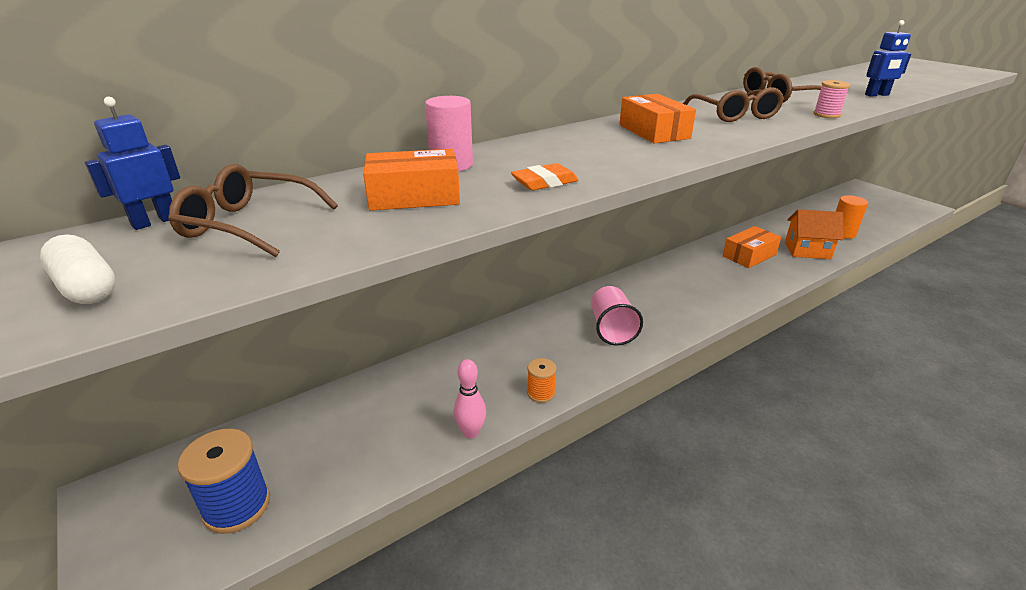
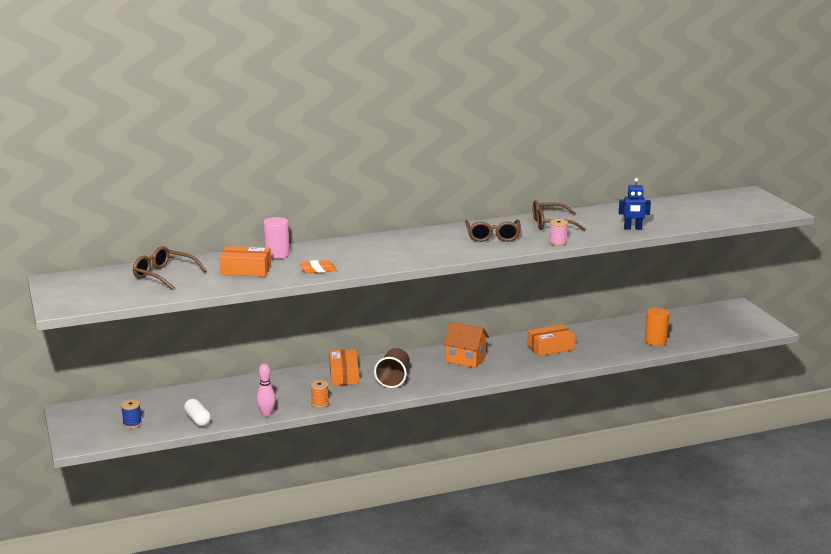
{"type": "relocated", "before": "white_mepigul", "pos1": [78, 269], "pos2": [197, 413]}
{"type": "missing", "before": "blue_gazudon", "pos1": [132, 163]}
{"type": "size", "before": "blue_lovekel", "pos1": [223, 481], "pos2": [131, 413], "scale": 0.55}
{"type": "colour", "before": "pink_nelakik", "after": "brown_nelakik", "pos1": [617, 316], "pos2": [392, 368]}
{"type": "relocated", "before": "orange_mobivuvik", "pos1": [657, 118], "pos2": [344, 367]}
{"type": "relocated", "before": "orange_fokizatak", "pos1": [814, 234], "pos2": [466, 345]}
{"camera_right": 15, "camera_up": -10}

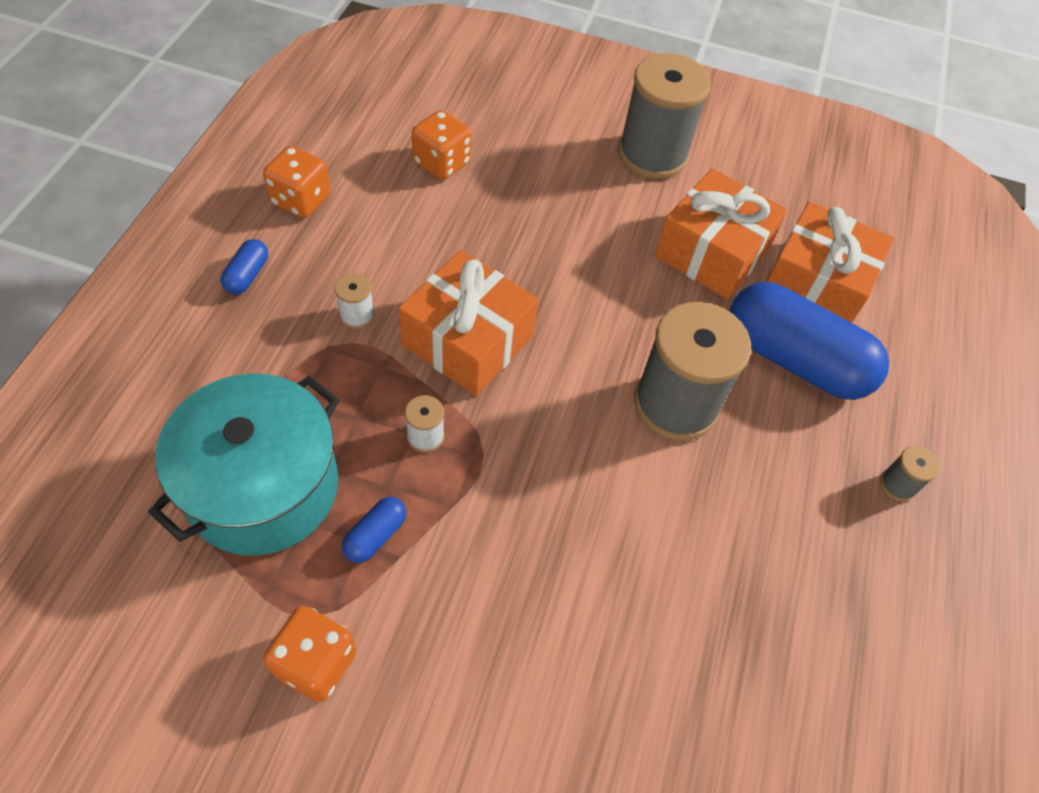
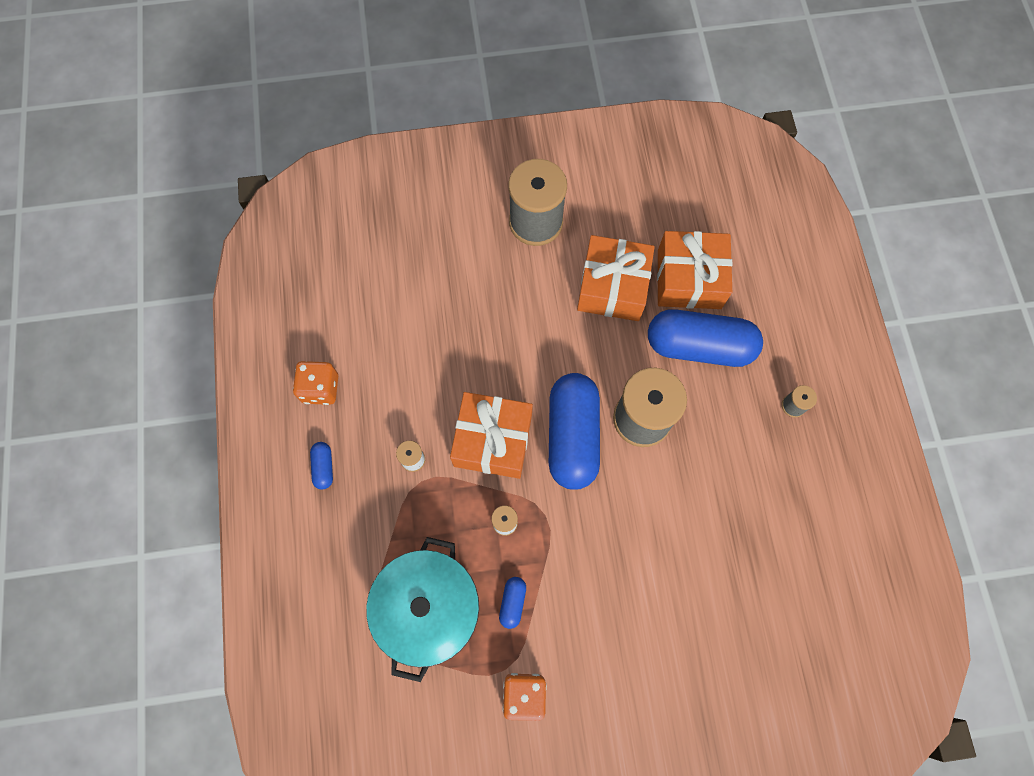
{"type": "missing", "before": "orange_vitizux", "pos1": [441, 145]}
{"type": "appeared", "after": "blue_mepigul", "pos2": [574, 431]}
{"camera_right": -20, "camera_up": 15}

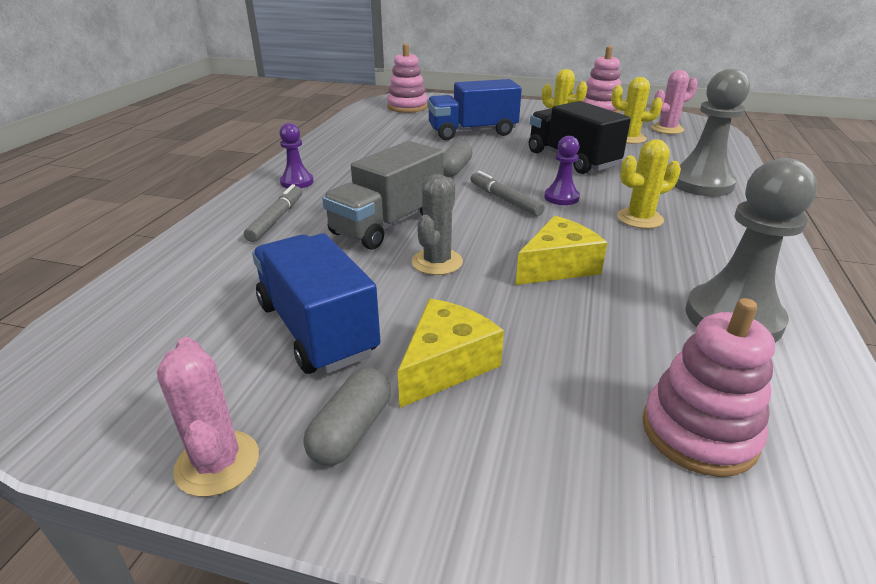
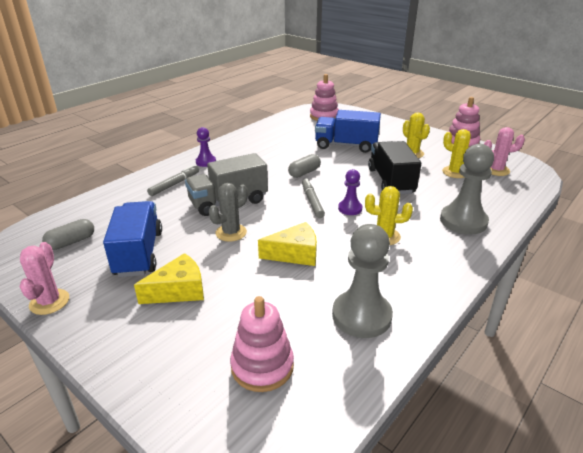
{"type": "relocated", "before": "grey_mepigul", "pos1": [347, 417], "pos2": [68, 234]}
{"camera_right": 25, "camera_up": 0}

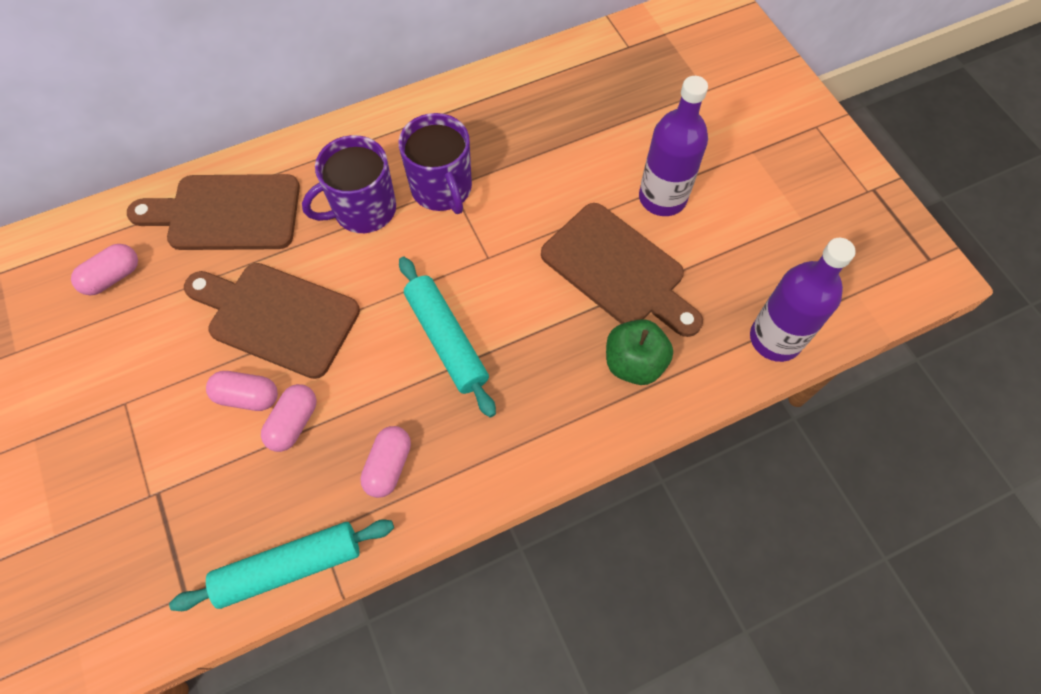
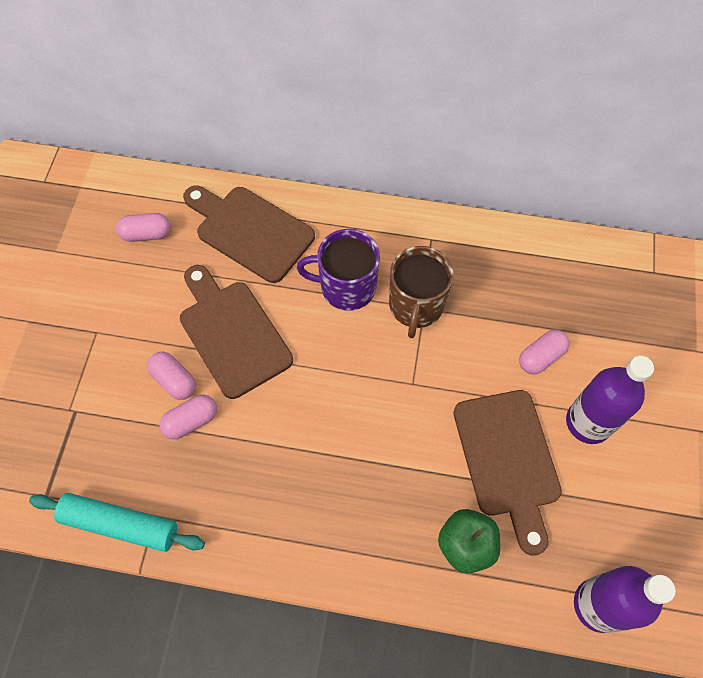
{"type": "relocated", "before": "pink_mepigul", "pos1": [385, 462], "pos2": [544, 352]}
{"type": "colour", "before": "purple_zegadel", "after": "brown_zegadel", "pos1": [435, 163], "pos2": [421, 292]}
{"type": "missing", "before": "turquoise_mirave", "pos1": [447, 337]}
{"camera_right": 35, "camera_up": 0}

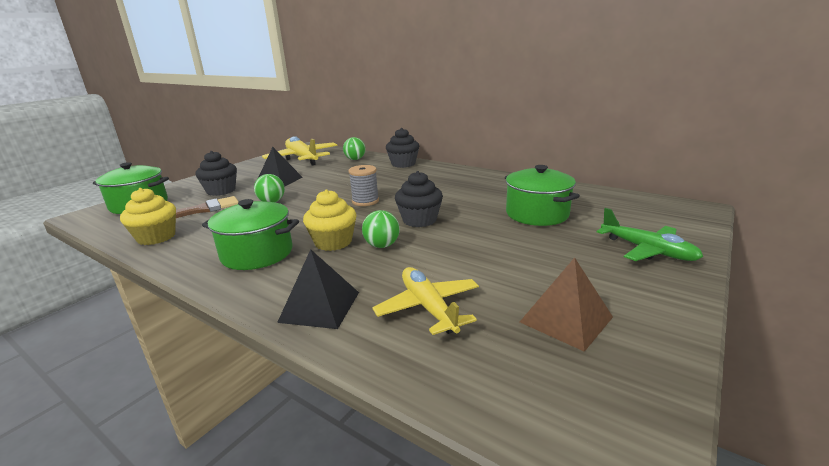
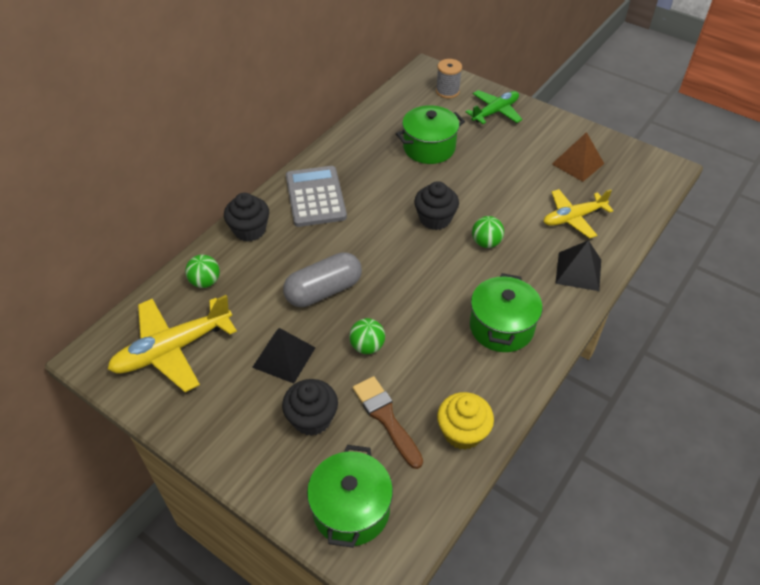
{"type": "missing", "before": "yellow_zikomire", "pos1": [330, 220]}
{"type": "relocated", "before": "grey_lovekel", "pos1": [363, 185], "pos2": [449, 79]}
{"type": "appeared", "after": "grey_mepigul", "pos2": [322, 279]}
{"type": "appeared", "after": "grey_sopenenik", "pos2": [316, 196]}
{"camera_right": -90, "camera_up": 25}

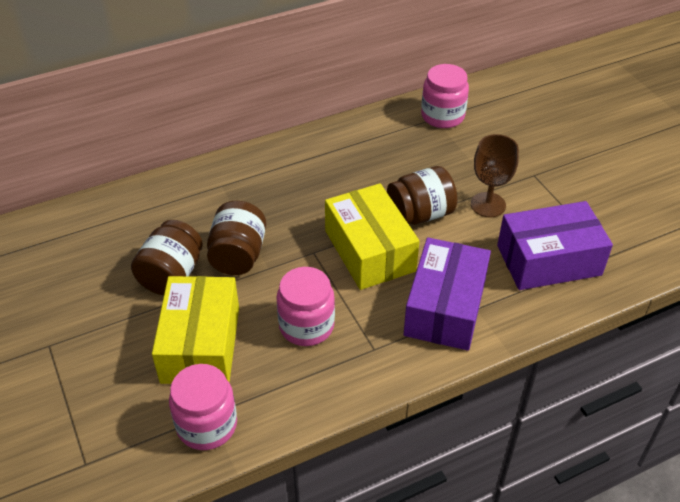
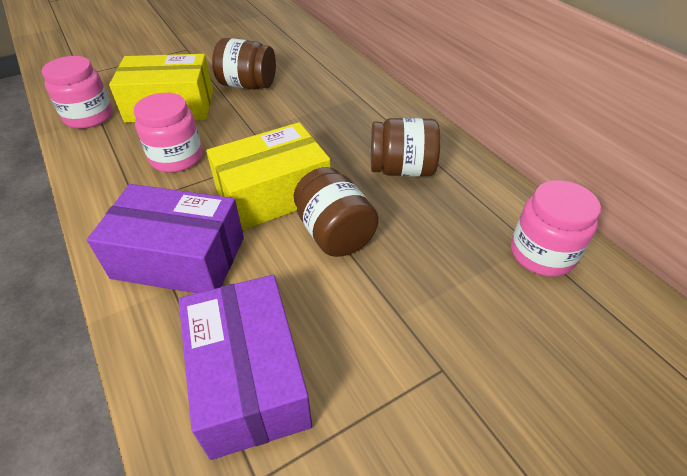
{"type": "relocated", "before": "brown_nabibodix", "pos1": [236, 238], "pos2": [405, 147]}
{"type": "missing", "before": "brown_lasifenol", "pos1": [495, 176]}
{"camera_right": 85, "camera_up": 0}

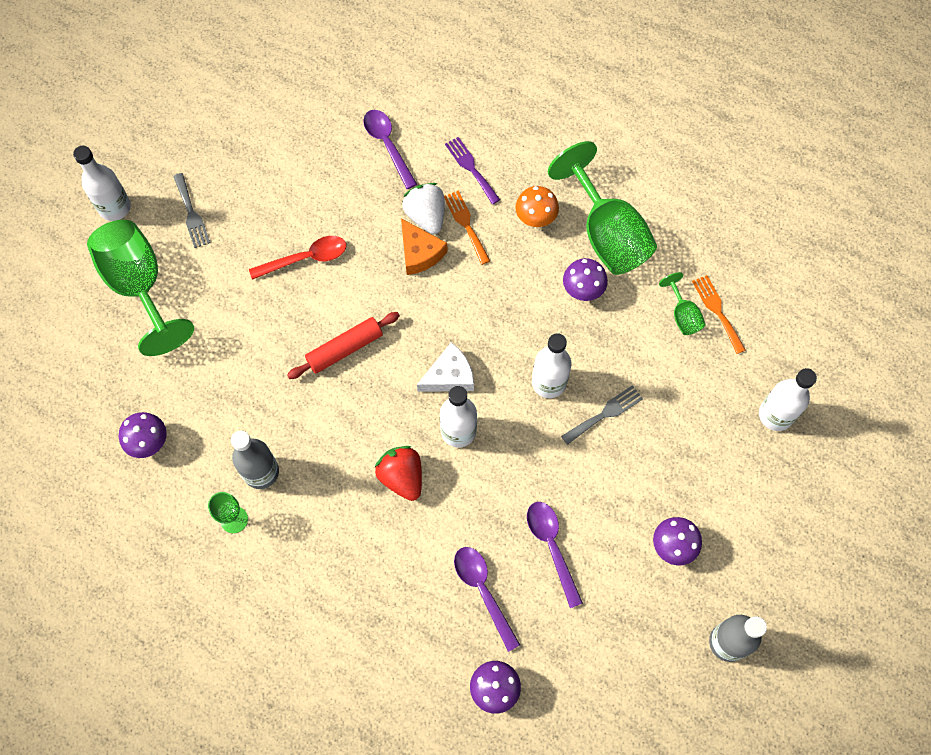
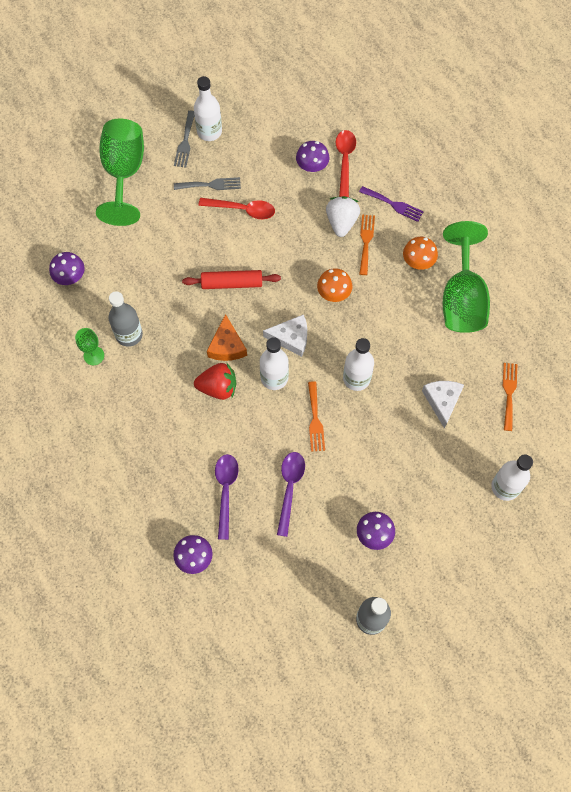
{"type": "relocated", "before": "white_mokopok", "pos1": [102, 183], "pos2": [208, 108]}
{"type": "colour", "before": "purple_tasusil", "after": "red_tasusil", "pos1": [390, 149], "pos2": [346, 163]}
{"type": "spun", "before": "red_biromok", "pos1": [398, 473], "pos2": [215, 381], "turn": 90}
{"type": "relocated", "before": "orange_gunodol", "pos1": [424, 246], "pos2": [227, 337]}
{"type": "spun", "before": "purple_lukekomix", "pos1": [472, 170], "pos2": [391, 204], "turn": 120}
{"type": "relocated", "before": "grey_lukekomix", "pos1": [602, 415], "pos2": [207, 183]}
{"type": "relocated", "before": "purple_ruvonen", "pos1": [585, 279], "pos2": [312, 157]}
{"type": "missing", "before": "green_lasifenol", "pos1": [682, 303]}
{"type": "appeared", "after": "orange_lukekomix", "pos2": [316, 416]}
{"type": "appeared", "after": "orange_ruvonen", "pos2": [334, 285]}
{"type": "appeared", "after": "white_gunodol", "pos2": [443, 405]}
{"camera_right": 30, "camera_up": 0}

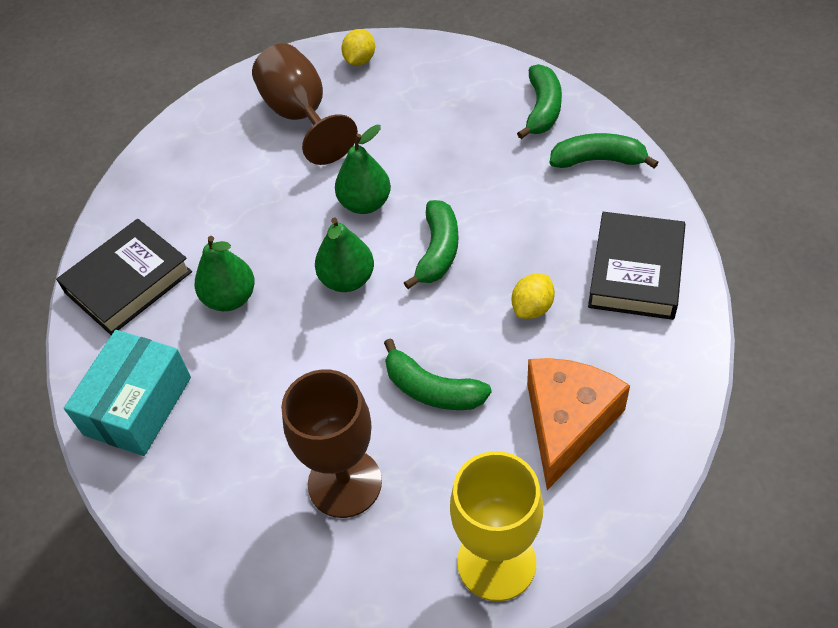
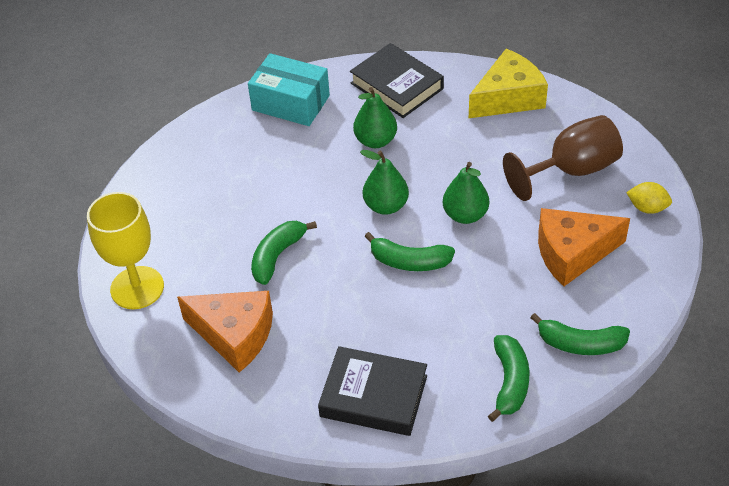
{"type": "missing", "before": "brown_lasifenol", "pos1": [331, 443]}
{"type": "missing", "before": "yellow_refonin", "pos1": [533, 296]}
{"type": "appeared", "after": "yellow_gunodol", "pos2": [508, 83]}
{"type": "appeared", "after": "orange_gunodol", "pos2": [584, 247]}
{"camera_right": 90, "camera_up": -5}

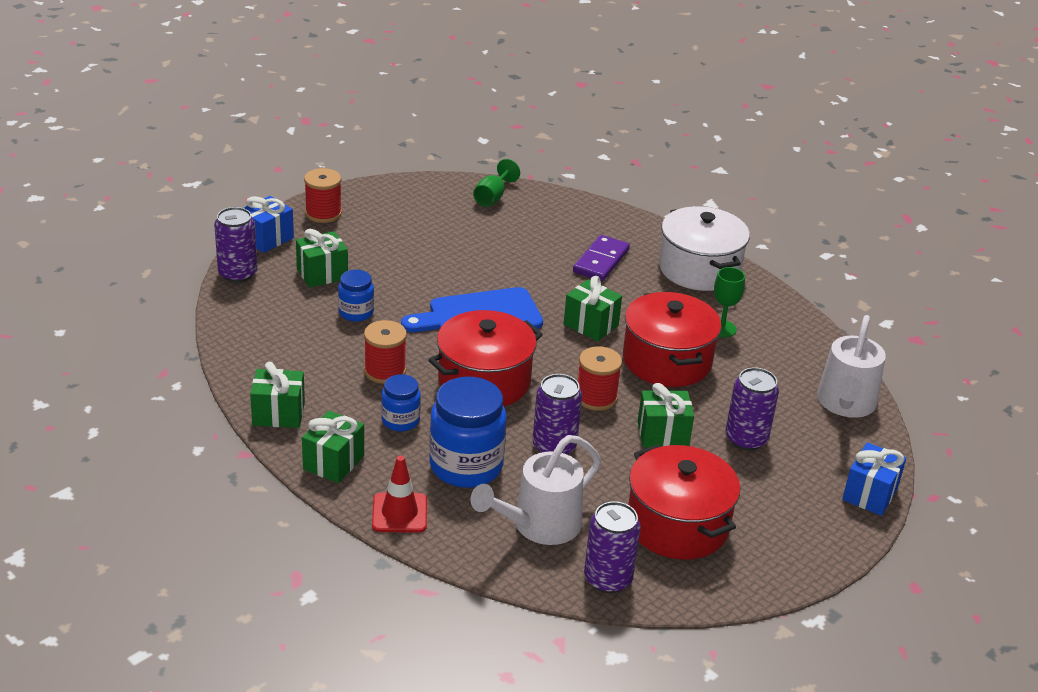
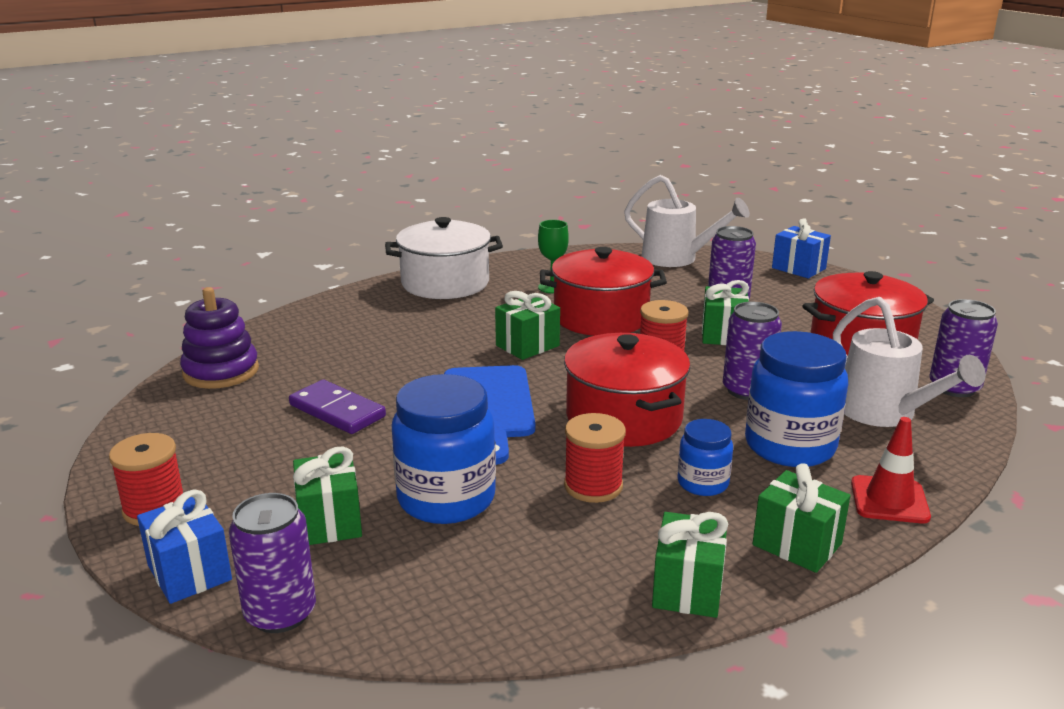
{"type": "size", "before": "blue_nabibodix", "pos1": [356, 296], "pos2": [444, 449], "scale": 1.87}
{"type": "exchanged", "before": "green_lasifenol", "after": "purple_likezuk", "pos1": [496, 183], "pos2": [219, 338]}
{"type": "relocated", "before": "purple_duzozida", "pos1": [601, 258], "pos2": [337, 407]}
{"camera_right": -75, "camera_up": -10}

